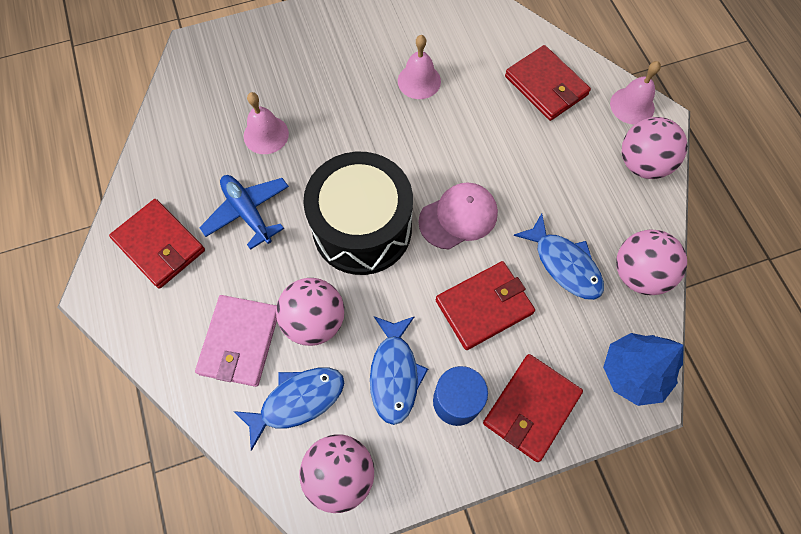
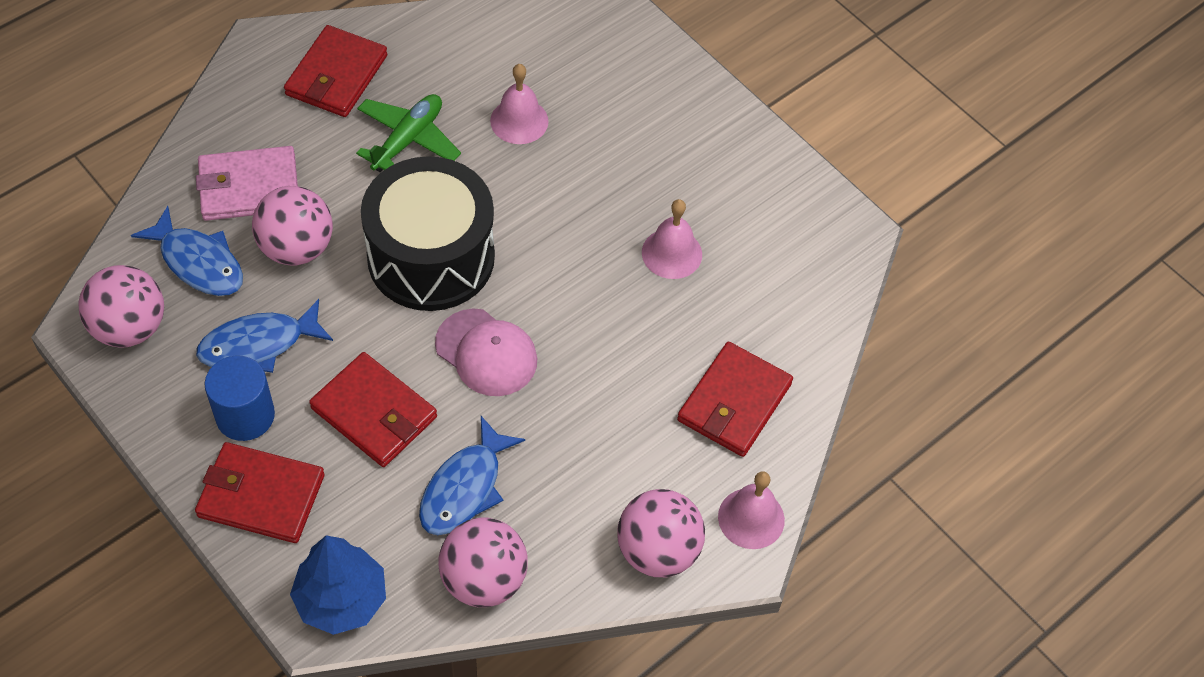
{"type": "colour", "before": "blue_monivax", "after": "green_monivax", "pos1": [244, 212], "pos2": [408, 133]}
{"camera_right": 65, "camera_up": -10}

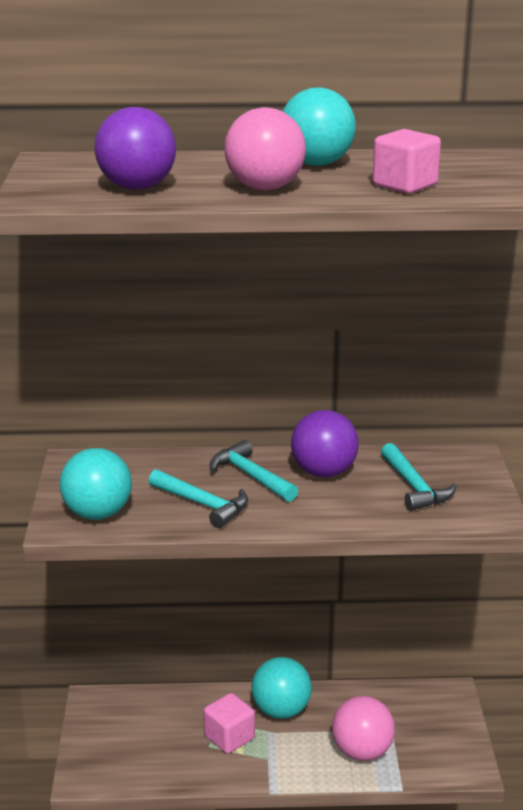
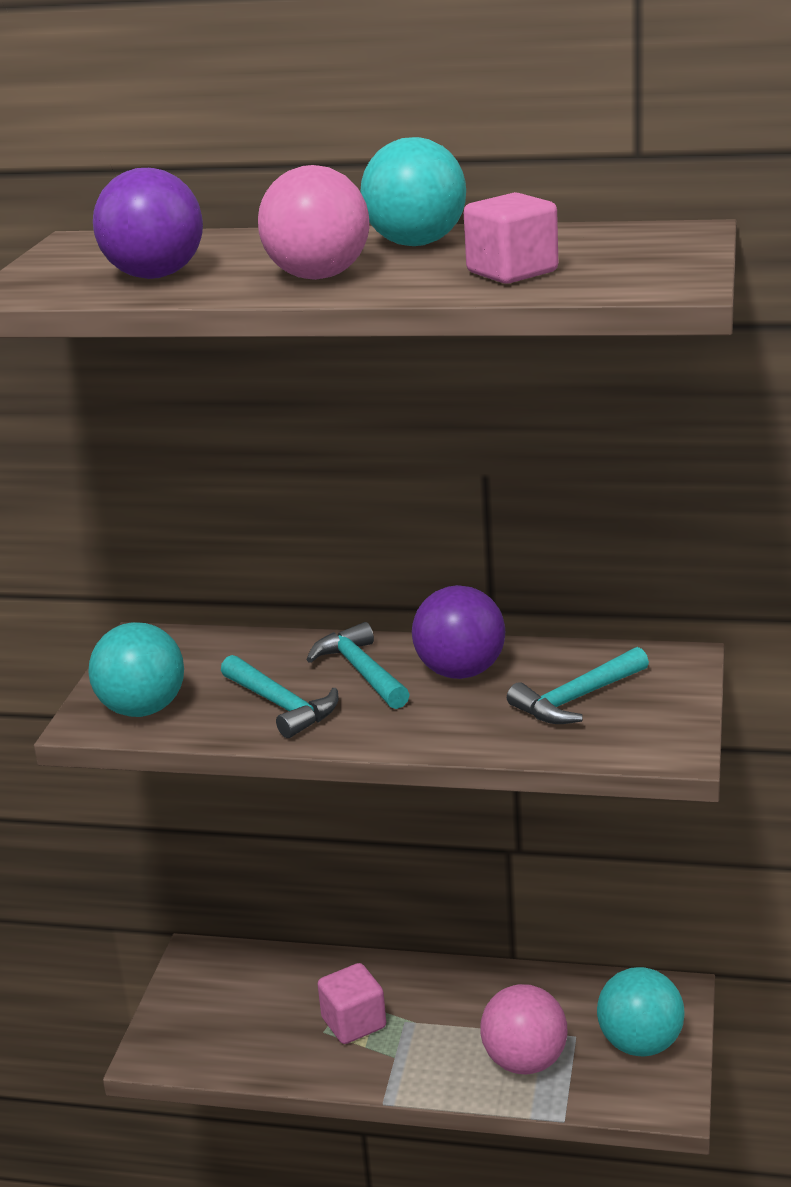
{"type": "relocated", "before": "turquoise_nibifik", "pos1": [282, 688], "pos2": [640, 1012]}
{"type": "spun", "before": "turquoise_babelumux", "pos1": [419, 477], "pos2": [578, 685], "turn": 60}
{"camera_right": 15, "camera_up": 0}

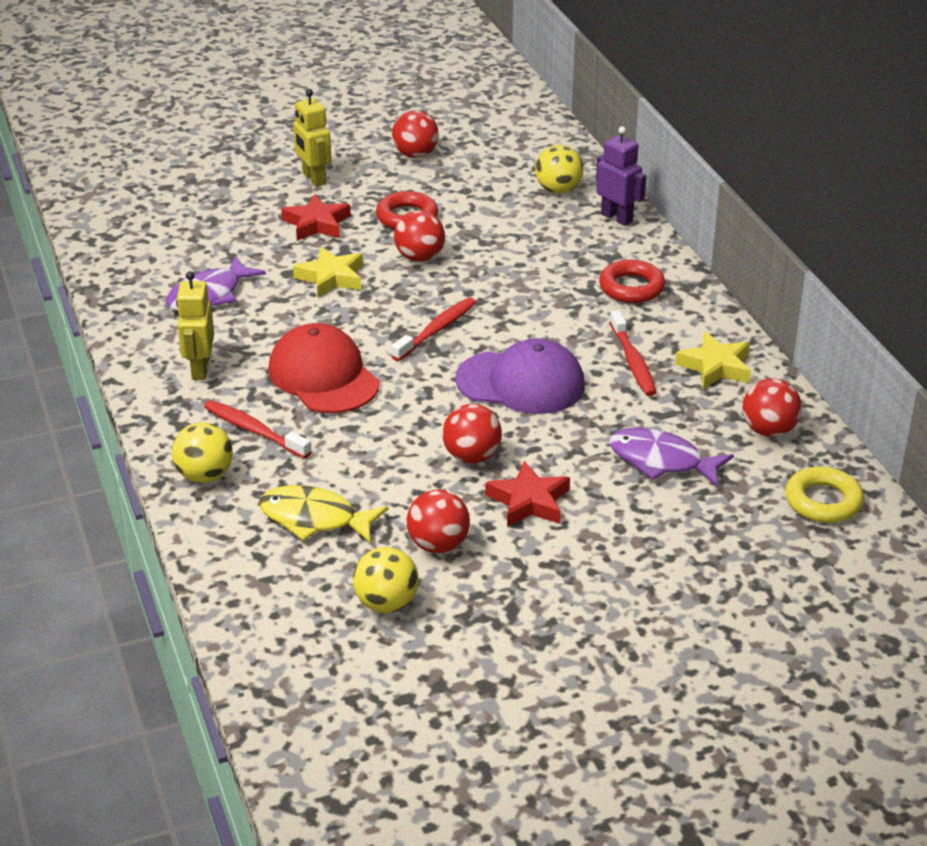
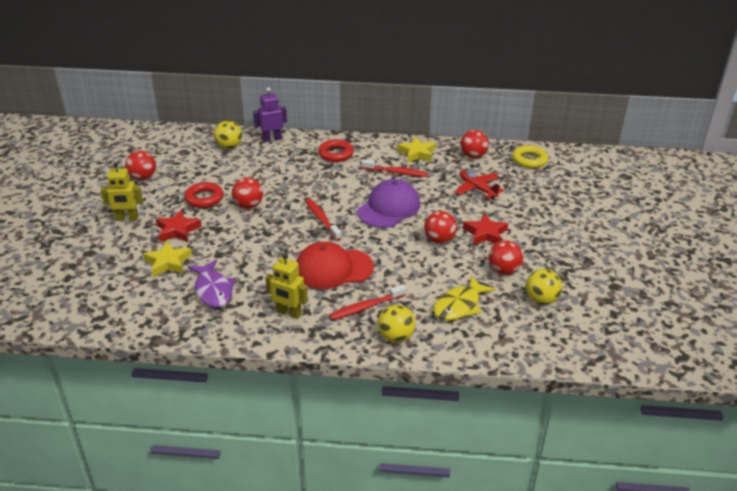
{"type": "relocated", "before": "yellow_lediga", "pos1": [328, 272], "pos2": [167, 259]}
{"type": "exchanged", "before": "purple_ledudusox", "after": "red_monivax", "pos1": [671, 458], "pos2": [479, 184]}
{"camera_right": -65, "camera_up": 0}

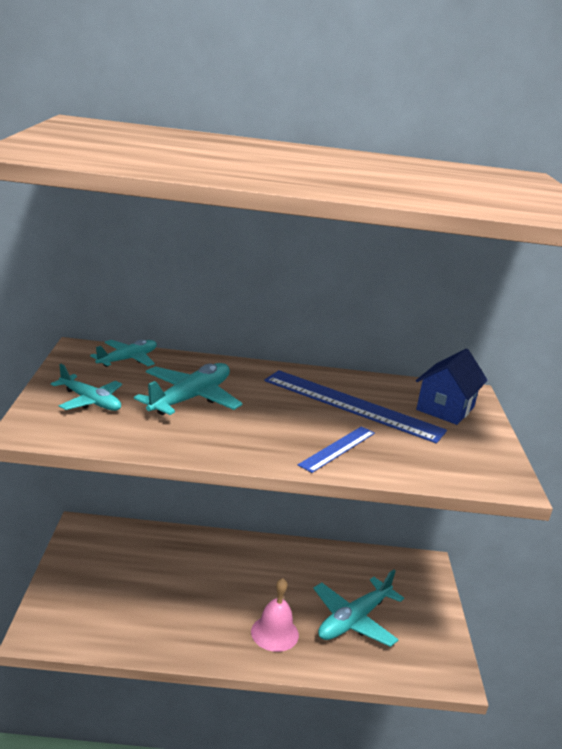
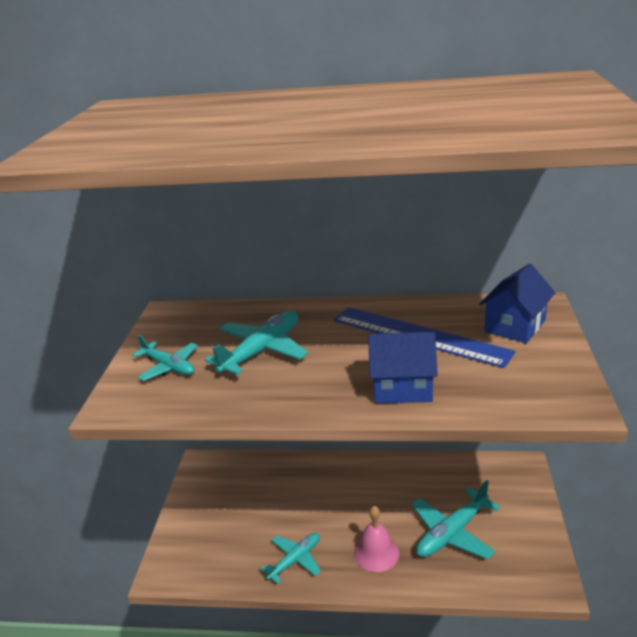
{"type": "relocated", "before": "turquoise_monivax", "pos1": [123, 353], "pos2": [290, 558]}
{"type": "exchanged", "before": "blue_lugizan", "after": "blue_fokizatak", "pos1": [336, 449], "pos2": [403, 367]}
{"camera_right": 10, "camera_up": 5}

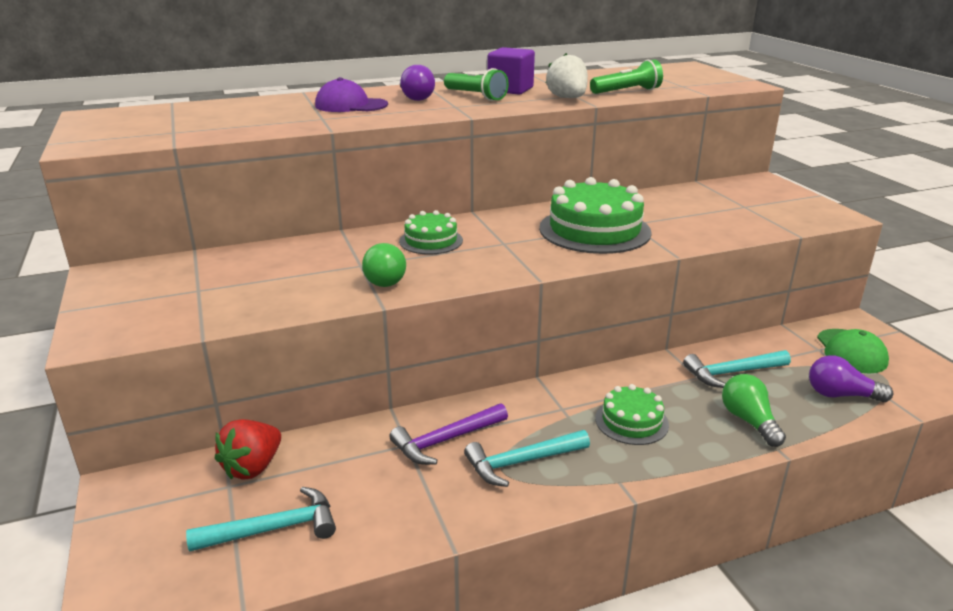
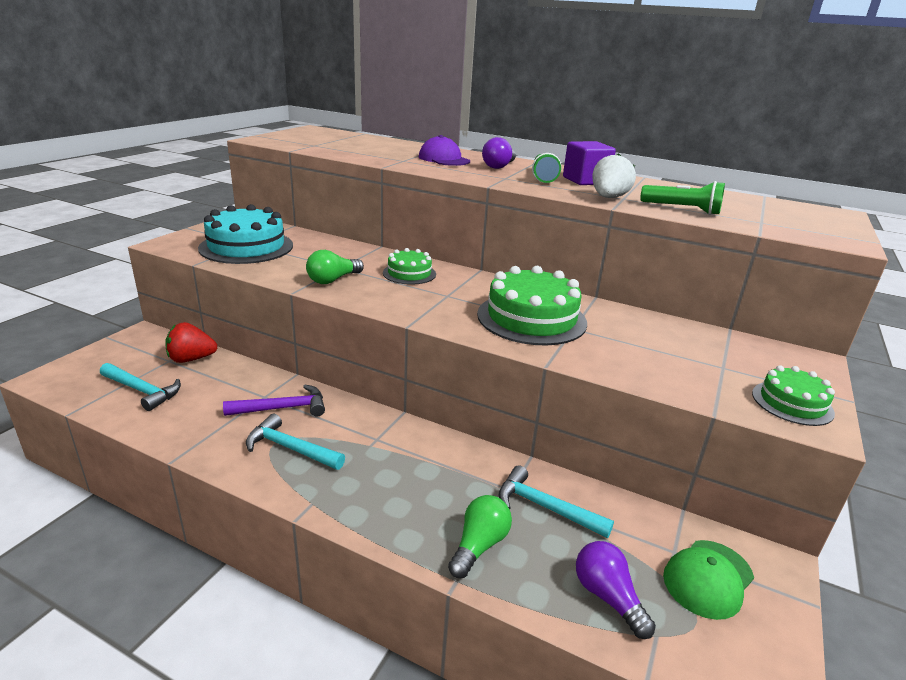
{"type": "spun", "before": "purple_babelumux", "pos1": [448, 434], "pos2": [274, 400], "turn": 150}
{"type": "relocated", "before": "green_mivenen", "pos1": [632, 414], "pos2": [793, 395]}
{"type": "appeared", "after": "turquoise_mivenen", "pos2": [245, 234]}
{"camera_right": 45, "camera_up": 0}

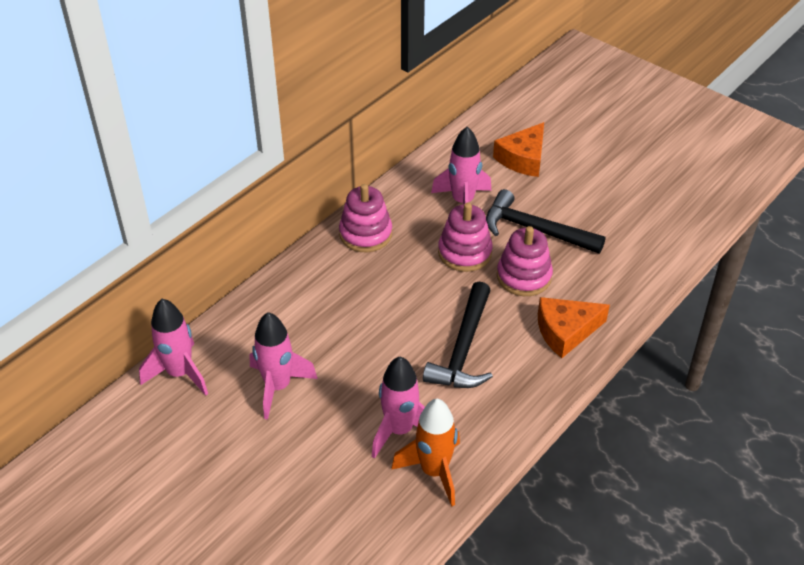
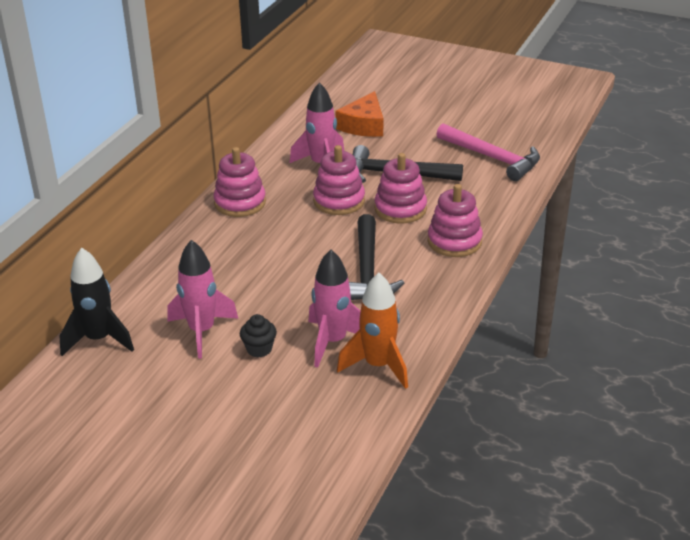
{"type": "colour", "before": "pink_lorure", "after": "black_lorure", "pos1": [173, 347], "pos2": [97, 302]}
{"type": "exchanged", "before": "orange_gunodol", "after": "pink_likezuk", "pos1": [574, 327], "pos2": [455, 220]}
{"type": "appeared", "after": "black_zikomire", "pos2": [258, 335]}
{"type": "appeared", "after": "pink_babelumux", "pos2": [488, 152]}
{"camera_right": -15, "camera_up": -10}

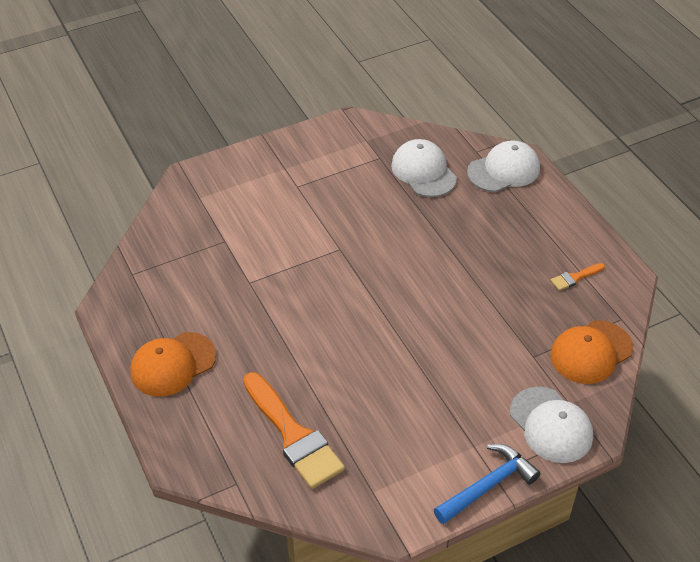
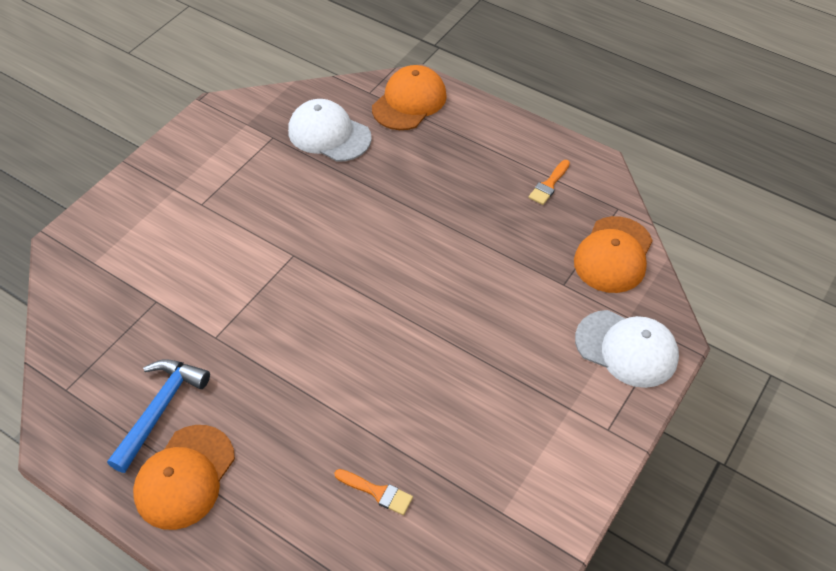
{"type": "size", "before": "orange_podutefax", "pos1": [294, 430], "pos2": [373, 492], "scale": 0.44}
{"type": "relocated", "before": "blue_babelumux", "pos1": [487, 484], "pos2": [158, 416]}
{"type": "colour", "before": "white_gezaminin", "after": "orange_gezaminin", "pos1": [503, 166], "pos2": [409, 97]}
{"camera_right": -30, "camera_up": 5}

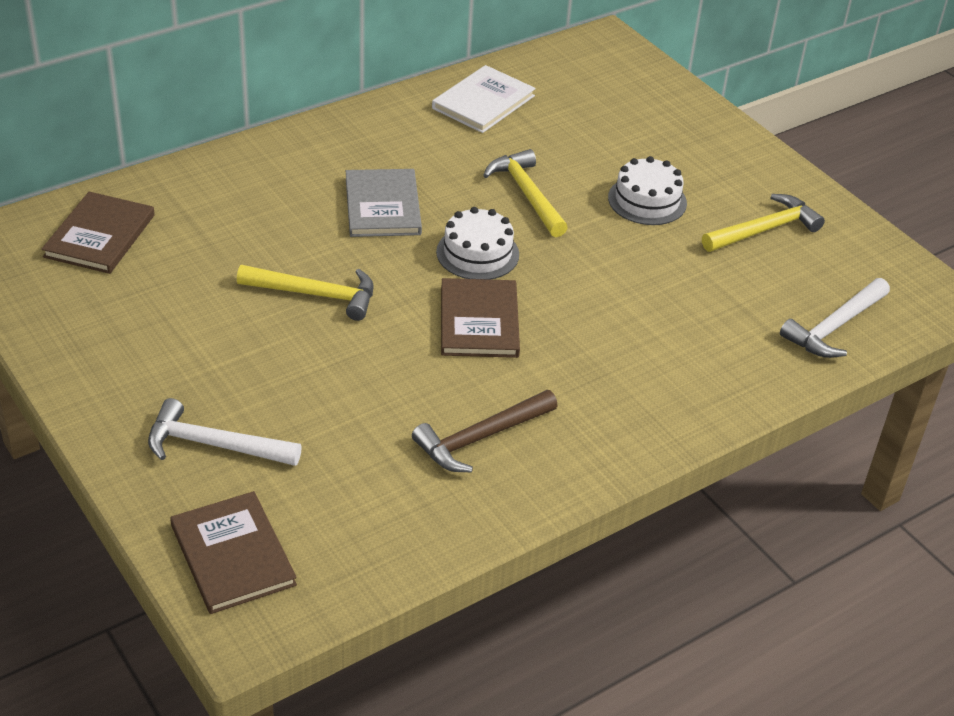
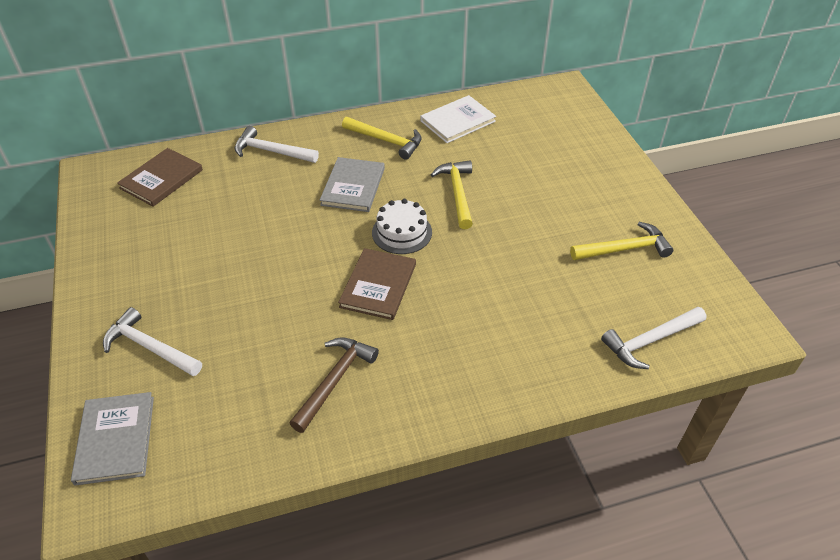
{"type": "colour", "before": "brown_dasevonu", "after": "grey_dasevonu", "pos1": [233, 552], "pos2": [112, 439]}
{"type": "relocated", "before": "yellow_babelumux", "pos1": [305, 293], "pos2": [382, 138]}
{"type": "spun", "before": "brown_babelumux", "pos1": [485, 431], "pos2": [334, 385], "turn": 135}
{"type": "missing", "before": "white_mivenen", "pos1": [647, 190]}
{"type": "appeared", "after": "white_babelumux", "pos2": [277, 144]}
{"camera_right": 20, "camera_up": 5}

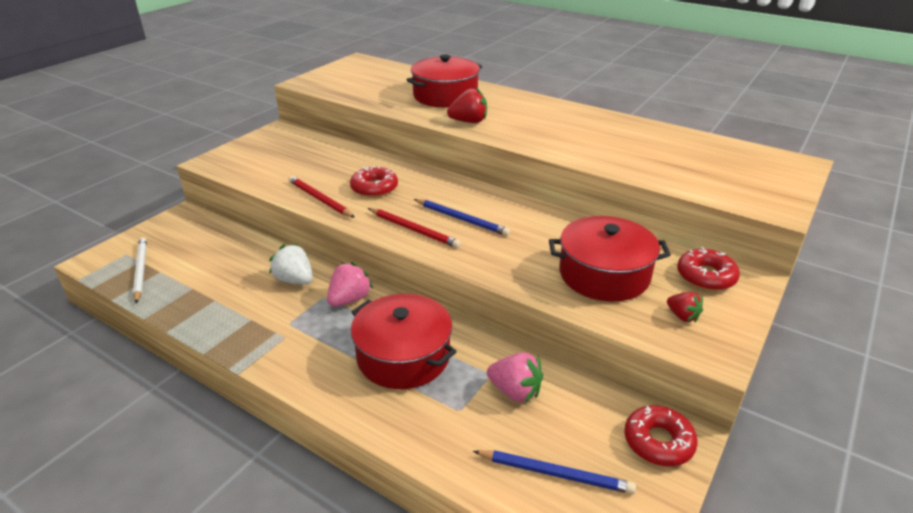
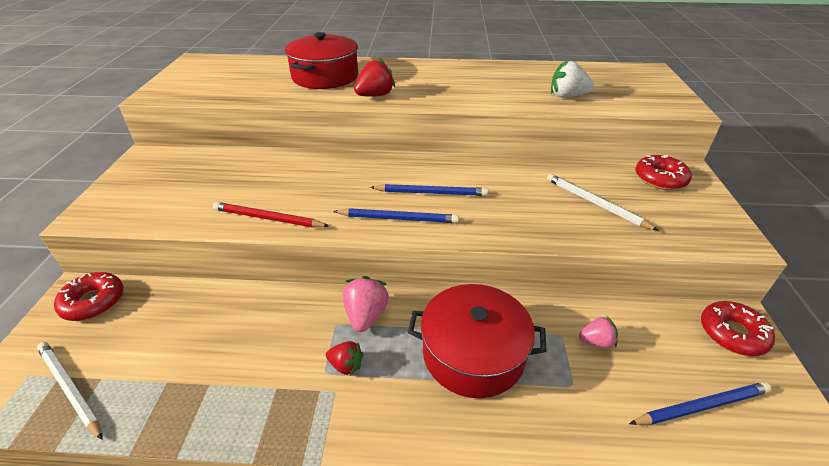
{"type": "relocated", "before": "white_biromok", "pos1": [291, 264], "pos2": [572, 79]}
{"type": "relocated", "before": "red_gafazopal", "pos1": [374, 181], "pos2": [88, 296]}
{"type": "colour", "before": "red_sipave", "after": "blue_sipave", "pos1": [414, 228], "pos2": [396, 215]}
{"type": "size", "before": "pink_biromok", "pos1": [515, 377], "pos2": [598, 332], "scale": 0.64}
{"type": "exchanged", "before": "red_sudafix", "after": "white_sipave", "pos1": [610, 258], "pos2": [603, 202]}
{"type": "relocated", "before": "red_biromok", "pos1": [685, 307], "pos2": [344, 358]}
{"camera_right": -30, "camera_up": 5}

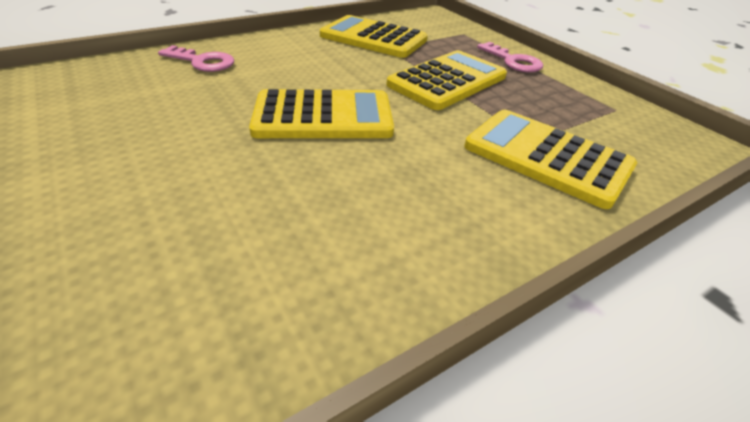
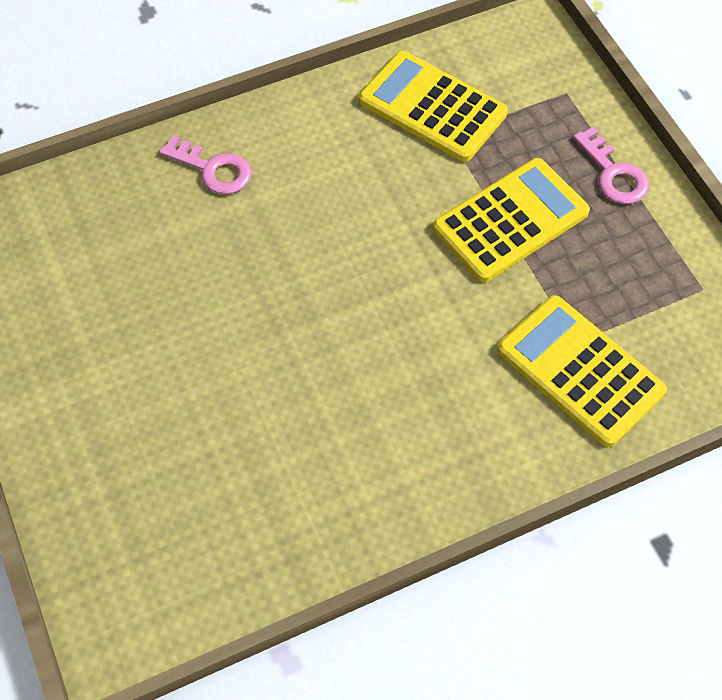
{"type": "missing", "before": "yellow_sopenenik", "pos1": [321, 113]}
{"camera_right": 10, "camera_up": 20}

